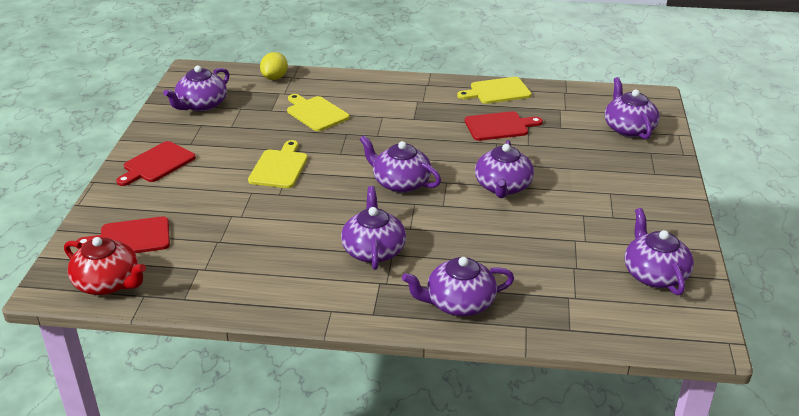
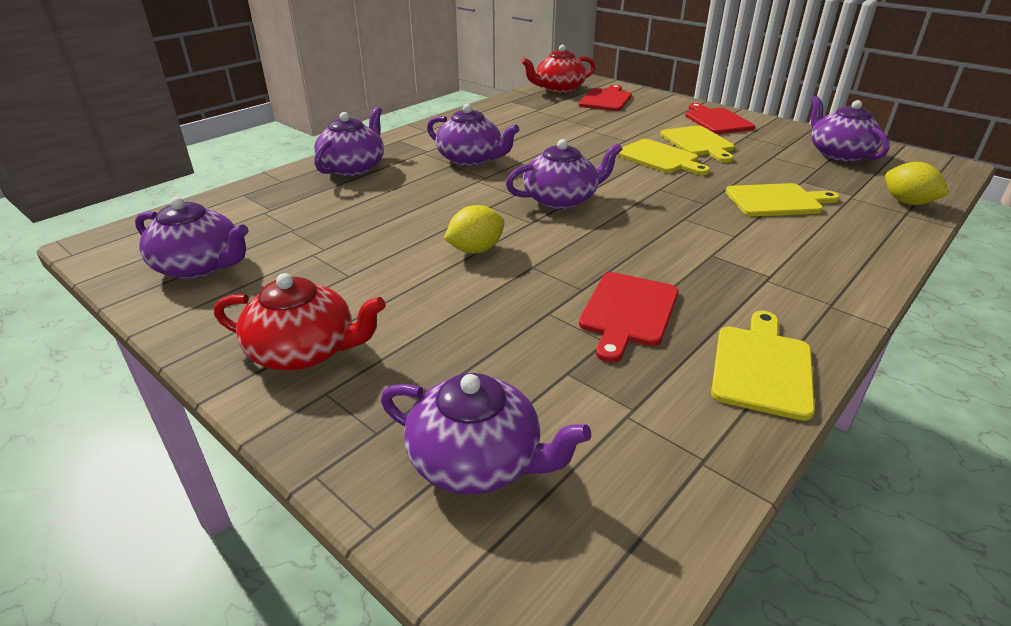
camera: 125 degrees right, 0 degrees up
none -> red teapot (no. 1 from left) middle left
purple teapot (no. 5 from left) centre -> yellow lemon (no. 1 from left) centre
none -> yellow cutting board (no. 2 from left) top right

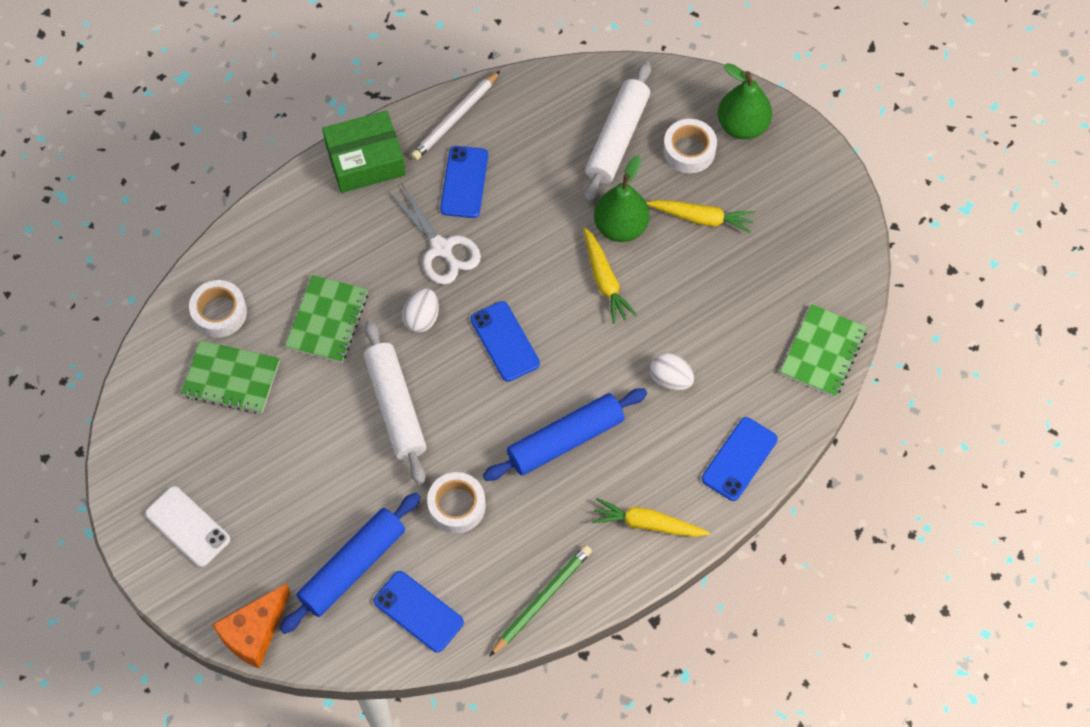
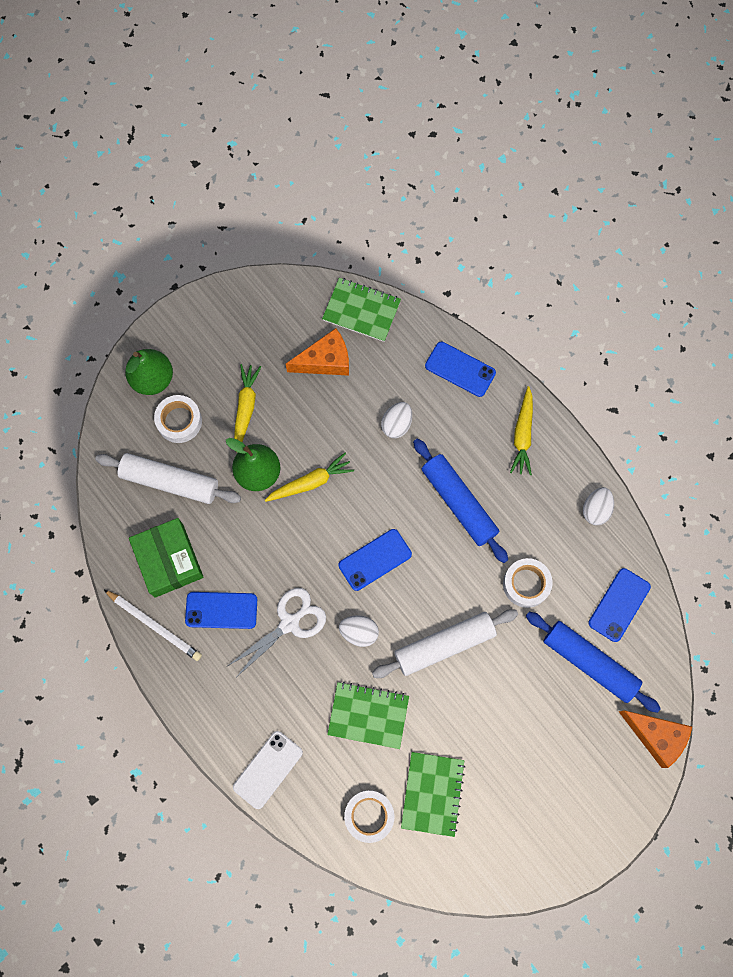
camera: 95 degrees left, 10 degrees up
green box top centre -> green box middle left, relocated
white phone bottom left -> white phone bottom centre, relocated
none -> orange cheese (no. 1 from left) centre
green pencil bottom centre -> white egg (no. 3 from left) middle right

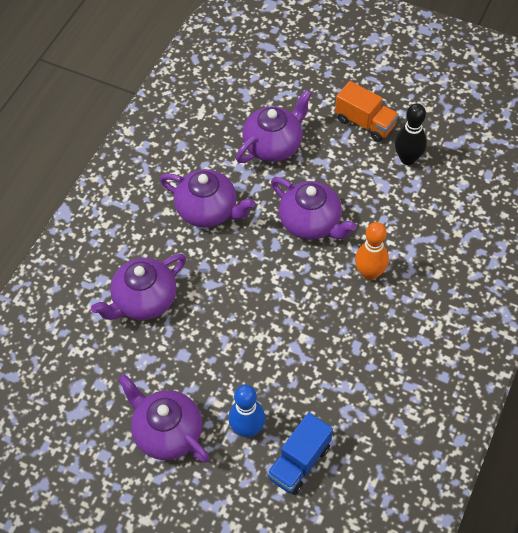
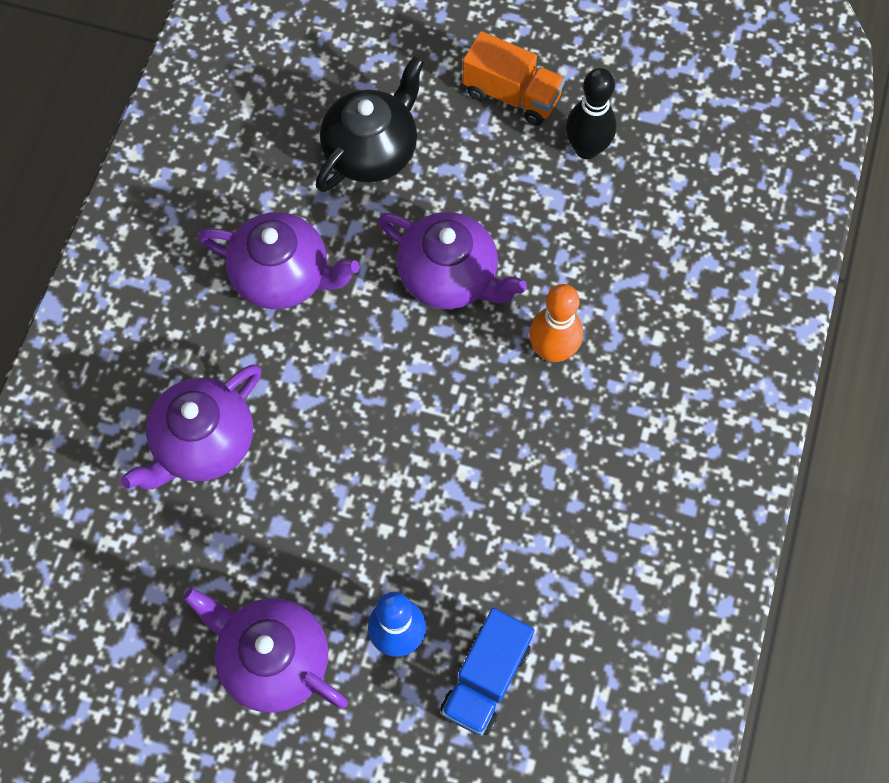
camera: 10 degrees left, 10 degrees up
purple teapot (no. 4 from left) top centre -> black teapot top centre

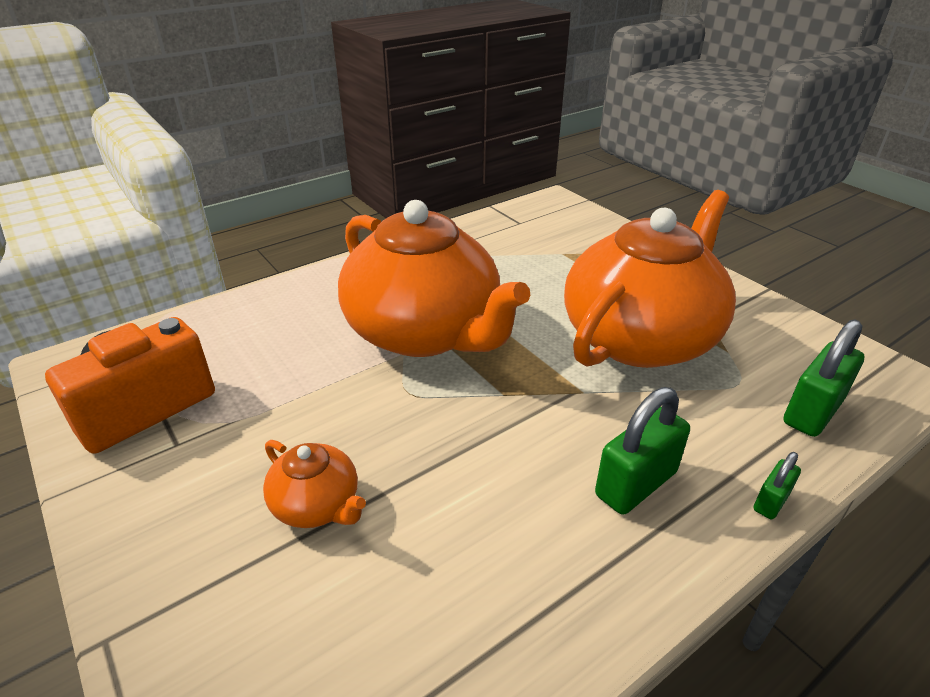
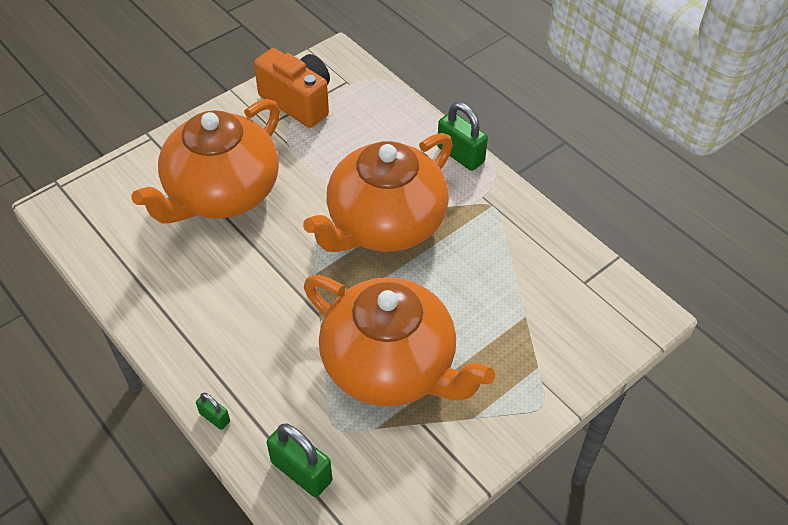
camera: 85 degrees right, 15 degrees up
orange teapot (no. 1 from left) bottom centre -> orange teapot (no. 1 from left) top left, x2.34
green padlock (no. 1 from left in the first image) middle right -> green padlock (no. 3 from left) top centre, relocated

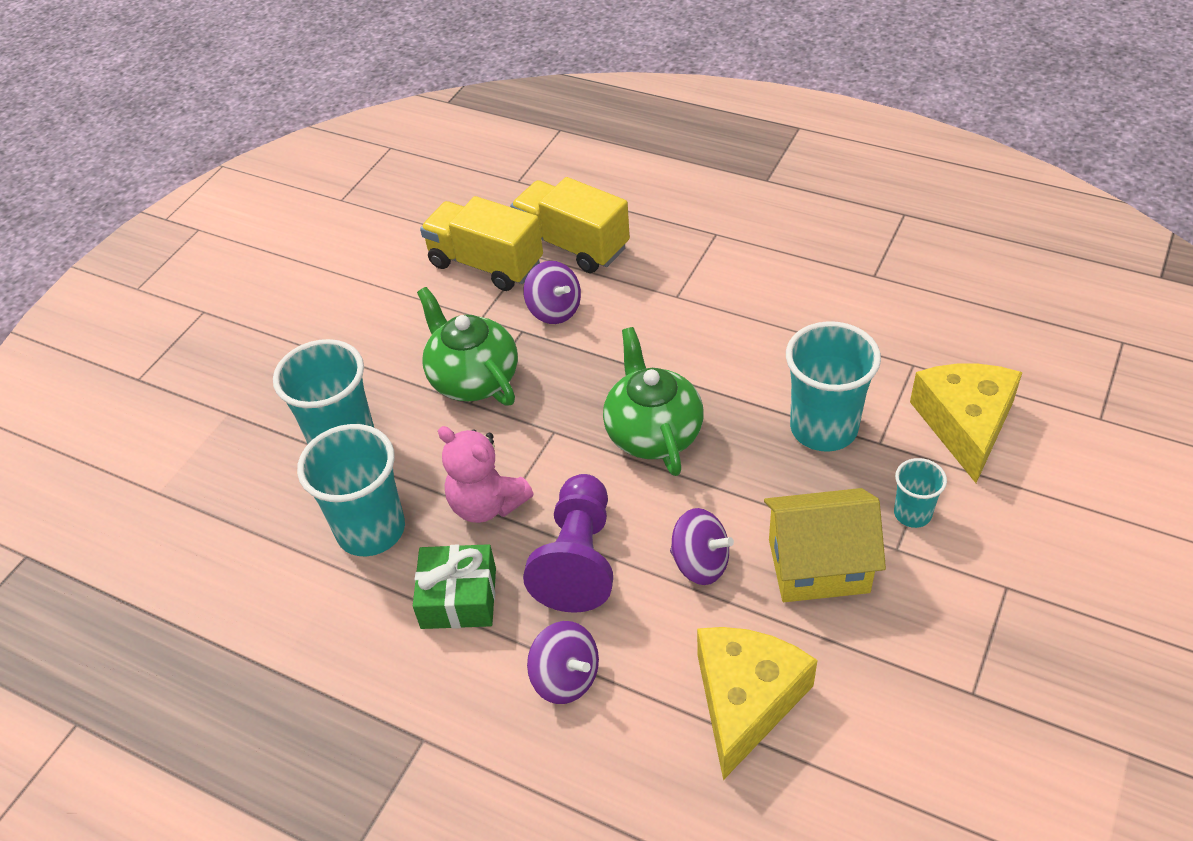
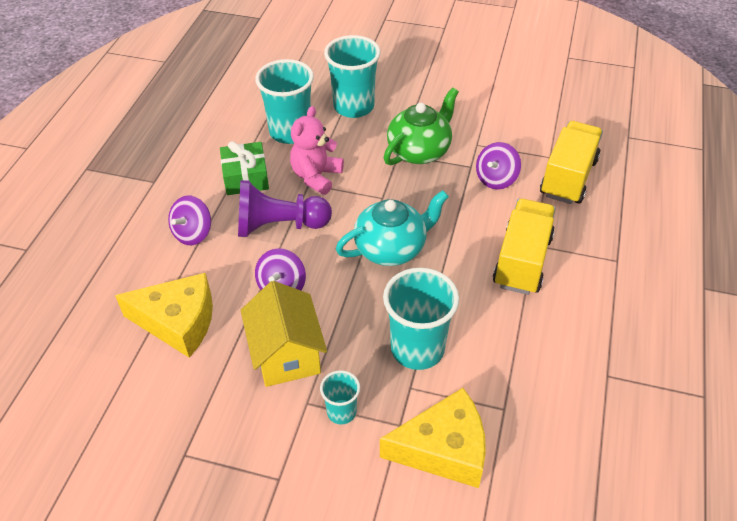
camera: 75 degrees right, 0 degrees up
green teapot (no. 2 from left) centre -> turquoise teapot centre
yellow truck (no. 1 from left) top centre -> yellow truck (no. 1 from left) middle right, relocated

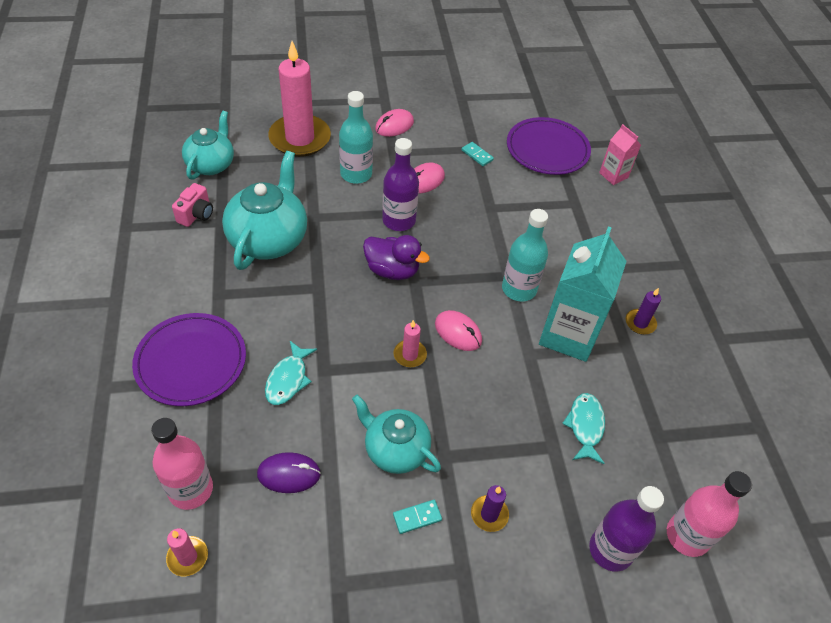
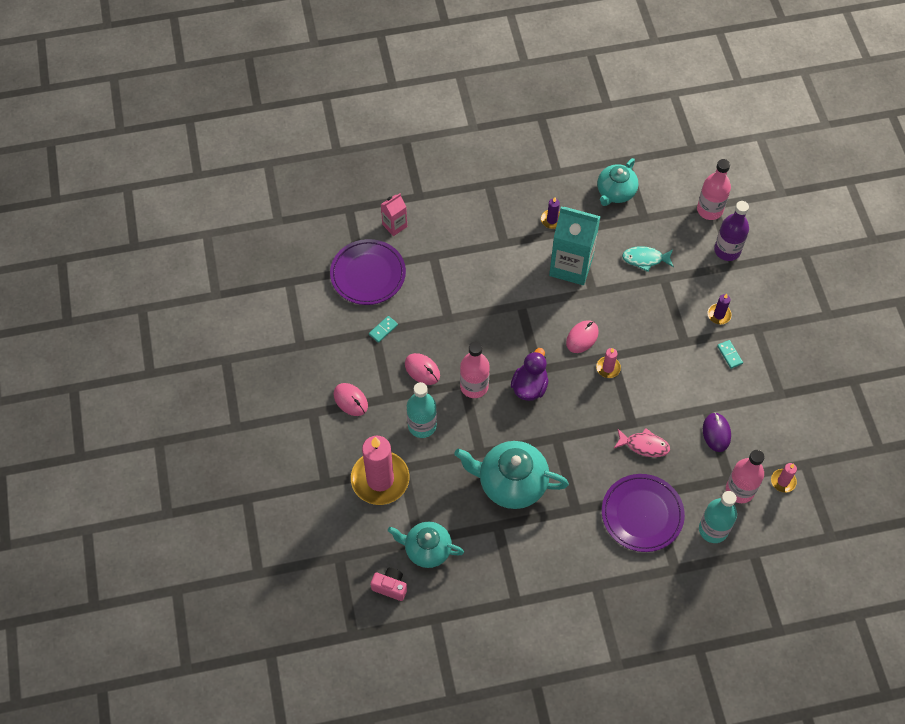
camera: 90 degrees left, 10 degrees up
pink camera top left -> pink camera bottom centre, relocated
purple bottle (no. 1 from left) top centre -> pink bottle (no. 1 from left) centre
turquoise teapot (no. 3 from left) bottom centre -> turquoise teapot (no. 3 from left) top right, relocated
turquoise fish (no. 1 from left) centre -> pink fish middle right
turquoise bottle (no. 2 from left) centre -> turquoise bottle (no. 2 from left) bottom right, relocated

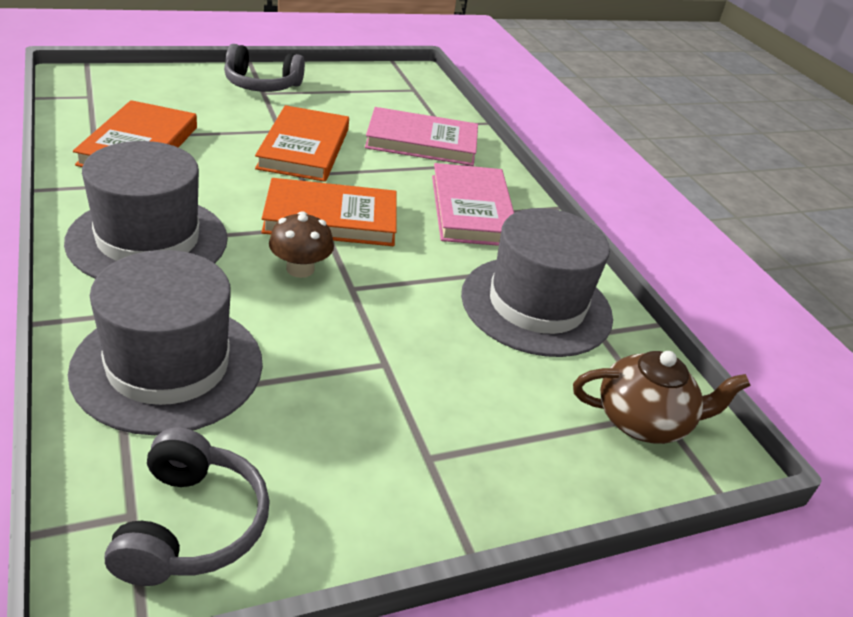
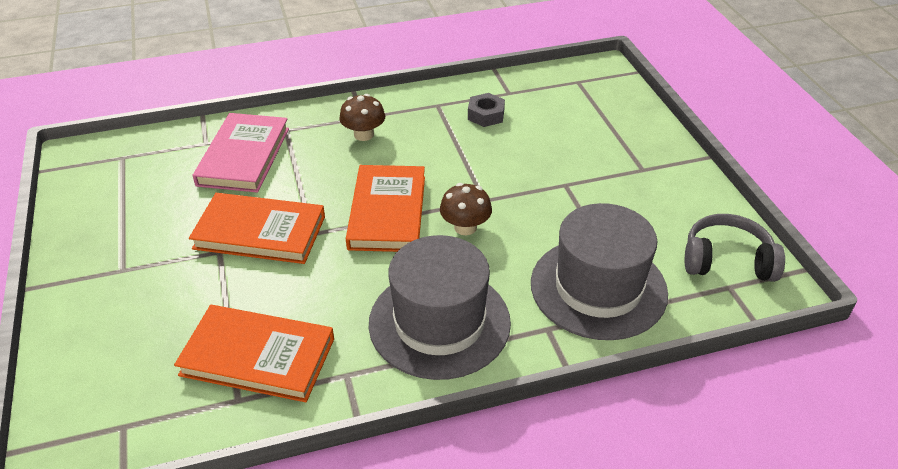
camera: 80 degrees left, 5 degrees up
pink book (no. 2 from left) top centre -> brown mushroom (no. 1 from left) top centre
grey hat (no. 3 from left) centre -> grey nut top centre
grey headphones (no. 2 from left) top left -> none
brown teapot middle right -> none

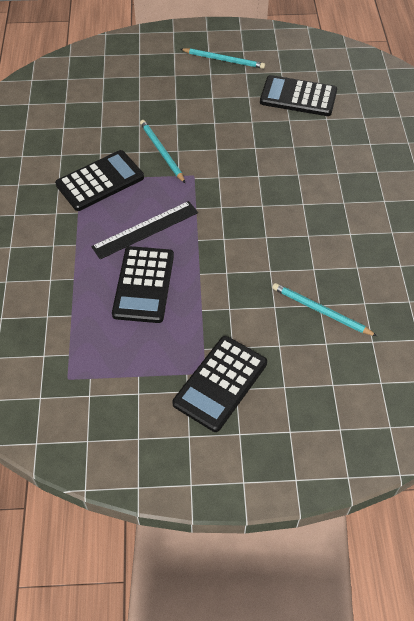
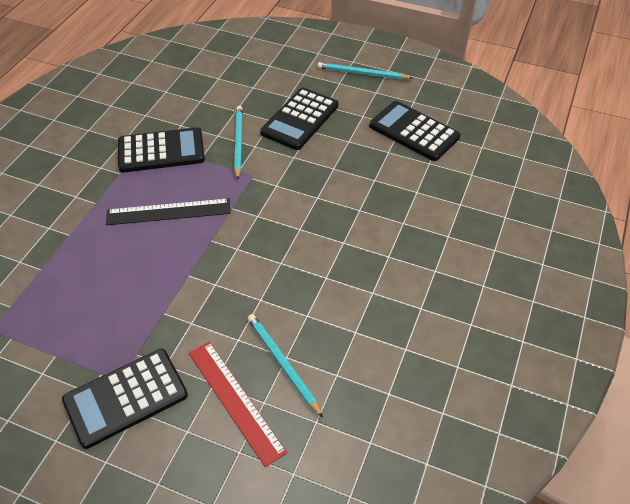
camera: 25 degrees right, 5 degrees down
none -> red ruler bottom centre
black calculator (no. 2 from left in the first image) centre -> black calculator (no. 3 from left) top centre, relocated
turquoise pencil (no. 2 from left in the first image) top centre -> turquoise pencil (no. 3 from left) top centre, 150 degrees clockwise

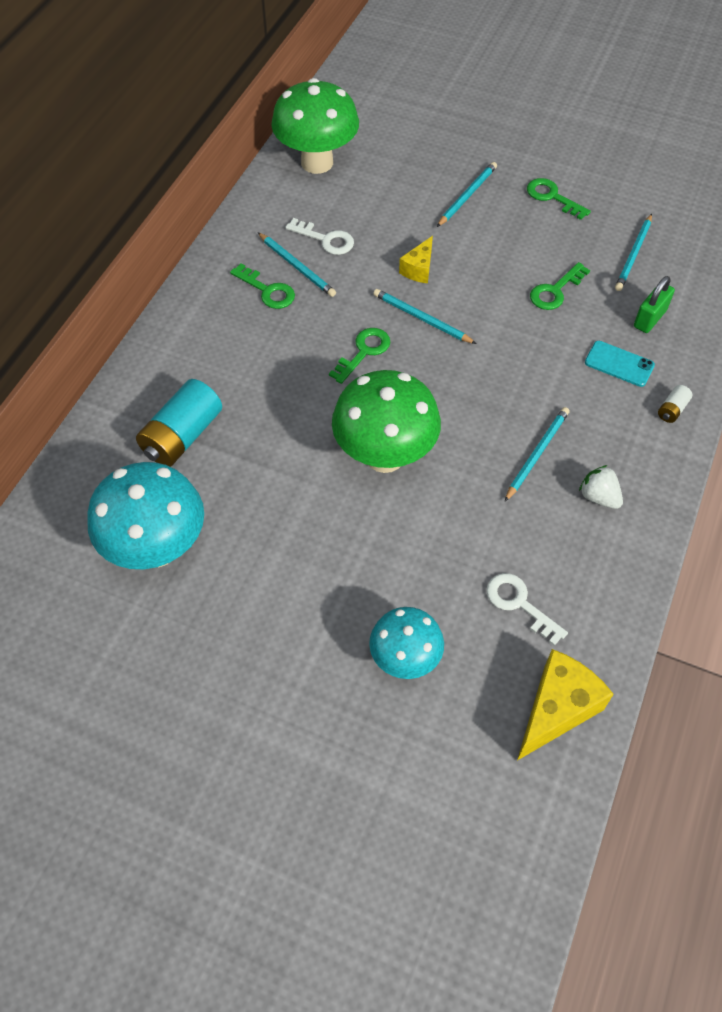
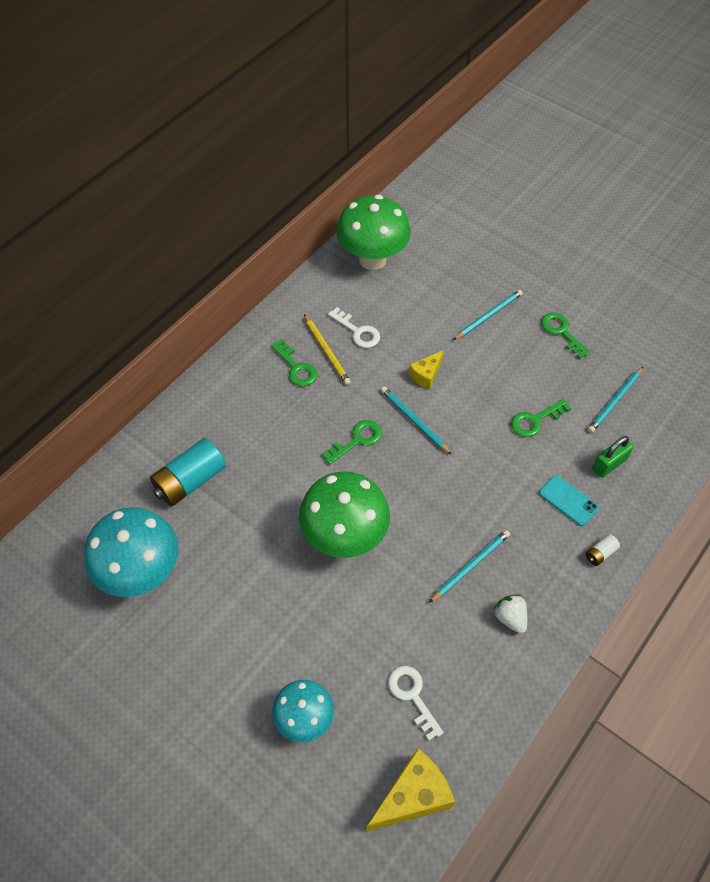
camera: 15 degrees right, 0 degrees up
turquoise pencil (no. 1 from left) top centre -> yellow pencil centre

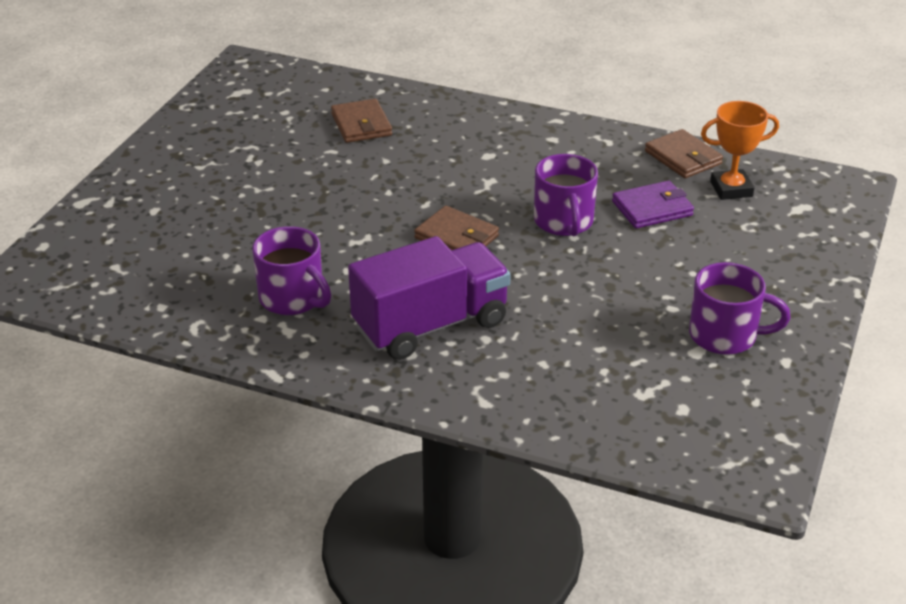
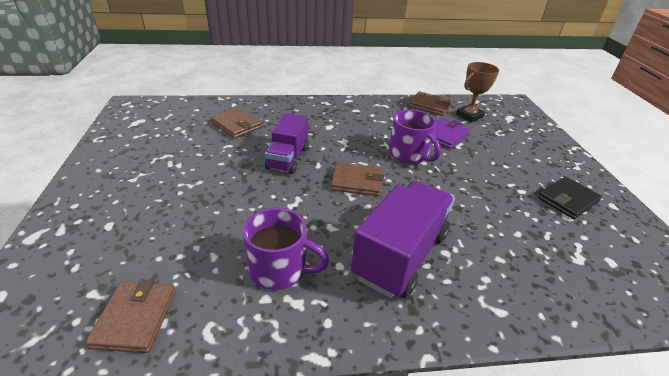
camera: 30 degrees left, 0 degrees up
none -> brown wallet (no. 1 from left) bottom left
none -> purple truck (no. 1 from left) centre
orange trophy top right -> brown trophy top right
purple mug (no. 3 from left) middle right -> black wallet middle right

